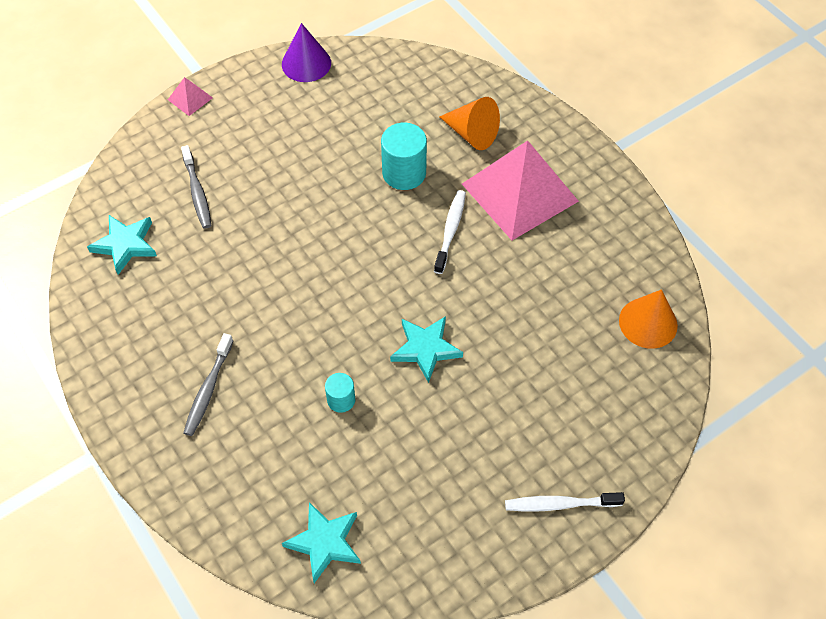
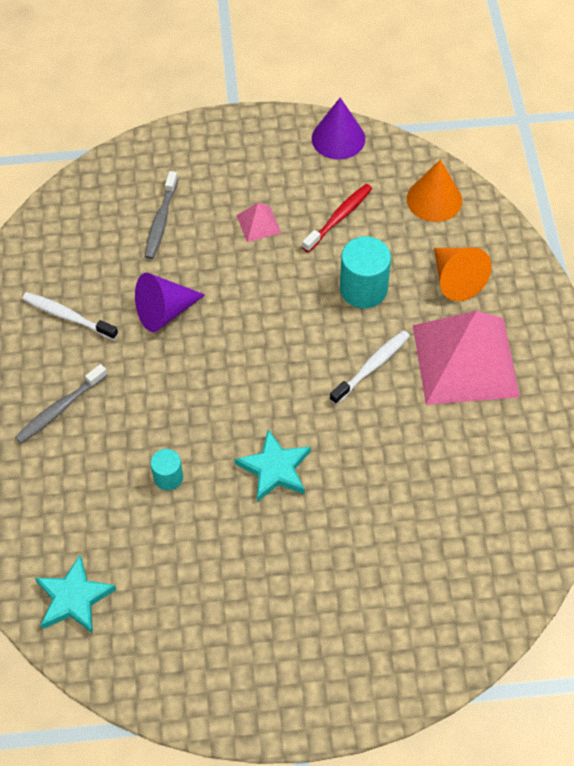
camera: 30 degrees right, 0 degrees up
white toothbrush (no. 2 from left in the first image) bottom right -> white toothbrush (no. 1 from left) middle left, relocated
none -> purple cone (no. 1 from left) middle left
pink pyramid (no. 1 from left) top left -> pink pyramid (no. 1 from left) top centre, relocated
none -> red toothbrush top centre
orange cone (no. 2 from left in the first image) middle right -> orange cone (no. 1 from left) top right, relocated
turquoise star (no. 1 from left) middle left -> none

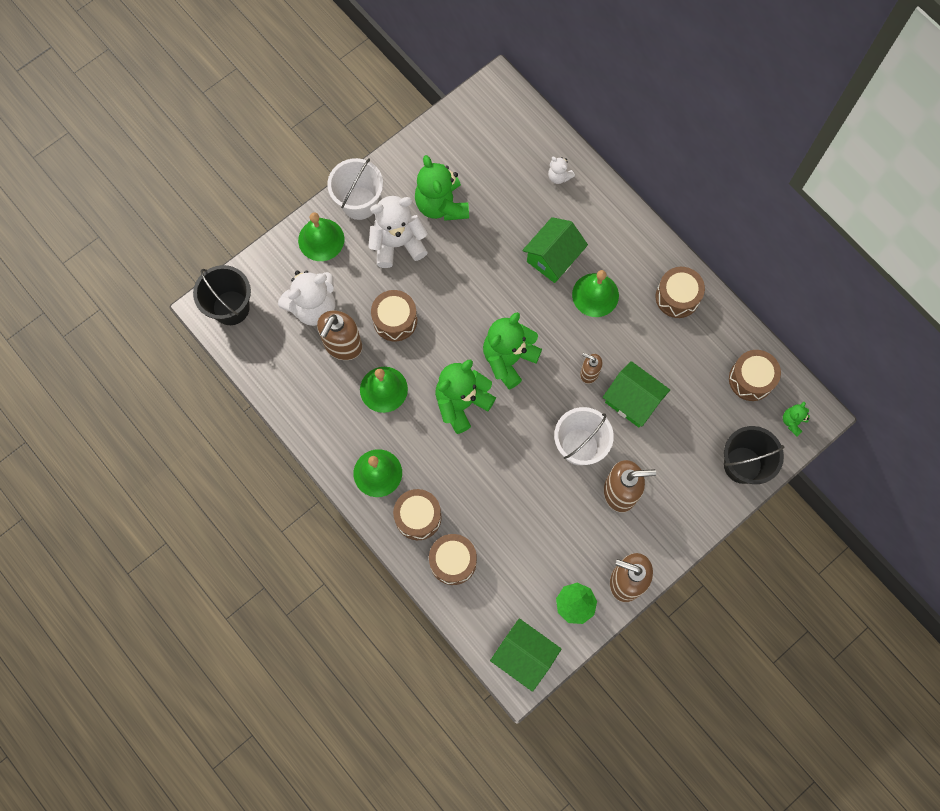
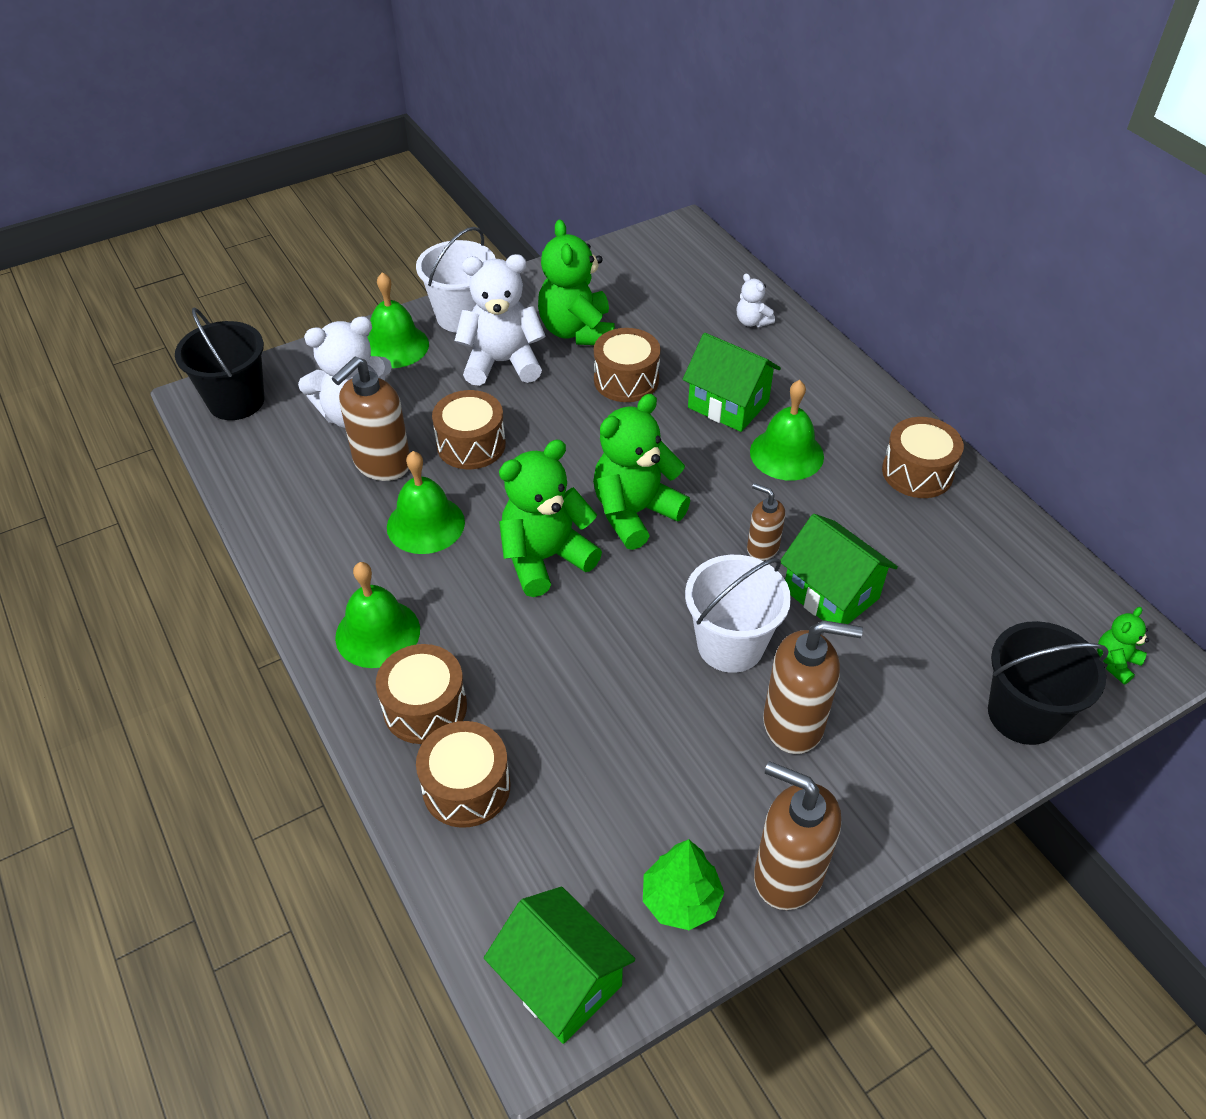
camera: 10 degrees right, 25 degrees down
brown drum (no. 5 from left in the first image) middle right -> brown drum (no. 4 from left) top centre, relocated
green house (no. 2 from left) top centre -> green house (no. 2 from left) centre, 75 degrees clockwise

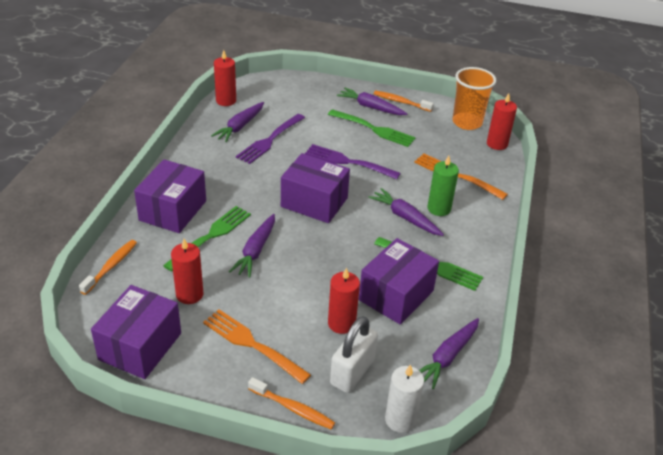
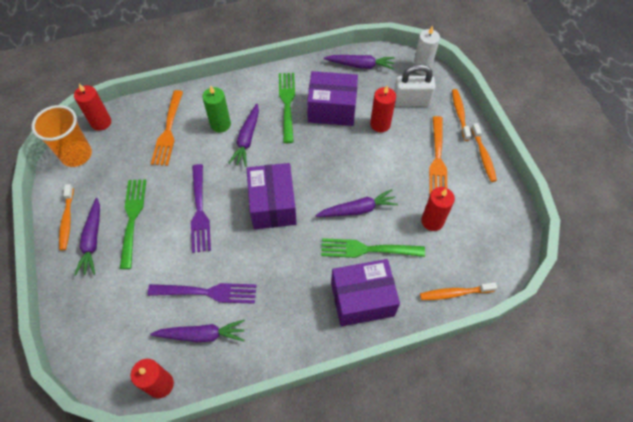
camera: 120 degrees left, 20 degrees up
none -> orange toothbrush (no. 4 from left) middle right
purple box (no. 1 from left) bottom left -> none

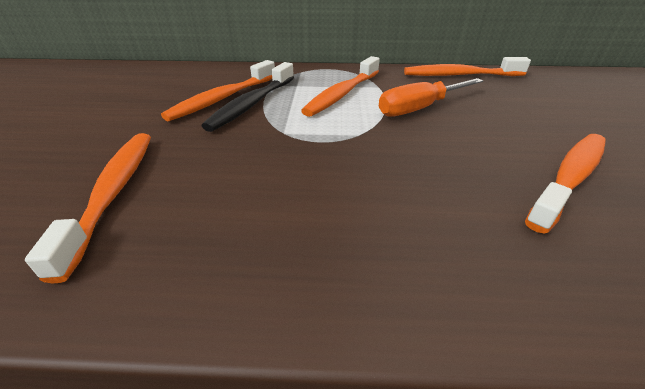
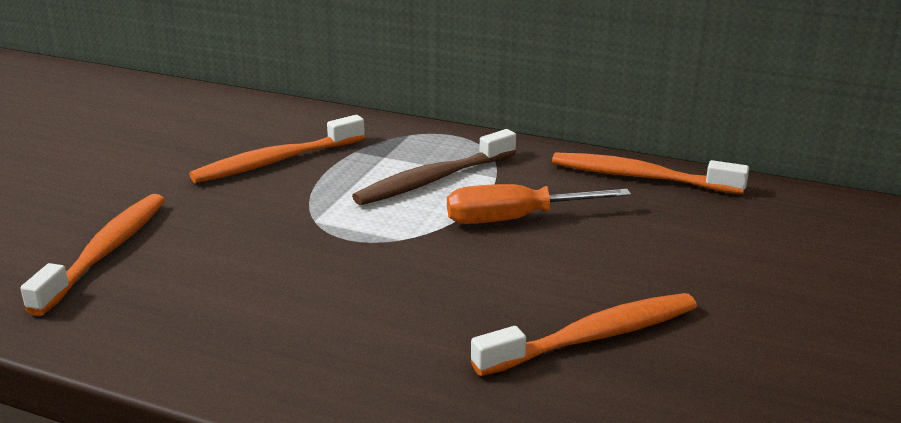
camera: 20 degrees right, 10 degrees down
orange toothbrush (no. 3 from left) top centre -> brown toothbrush centre
black toothbrush top centre -> none

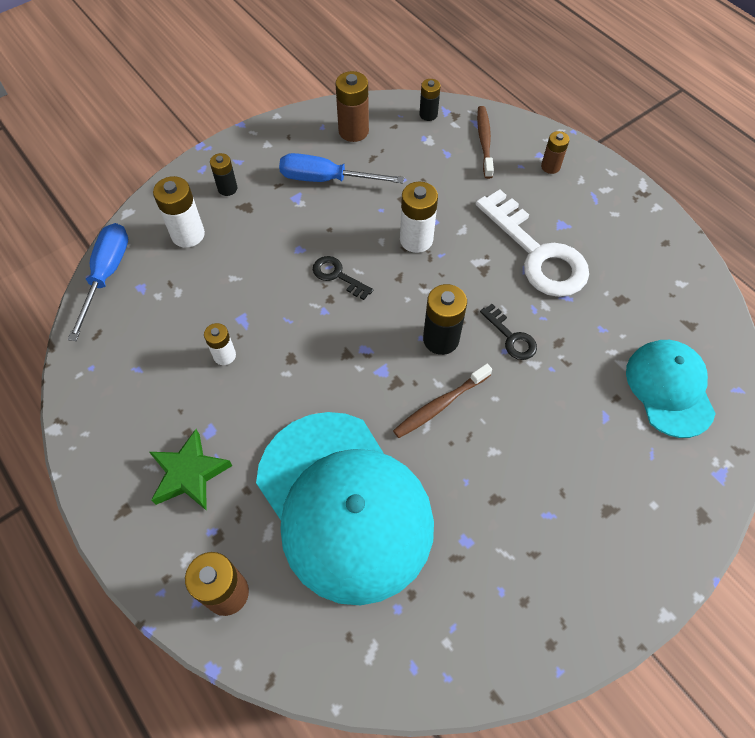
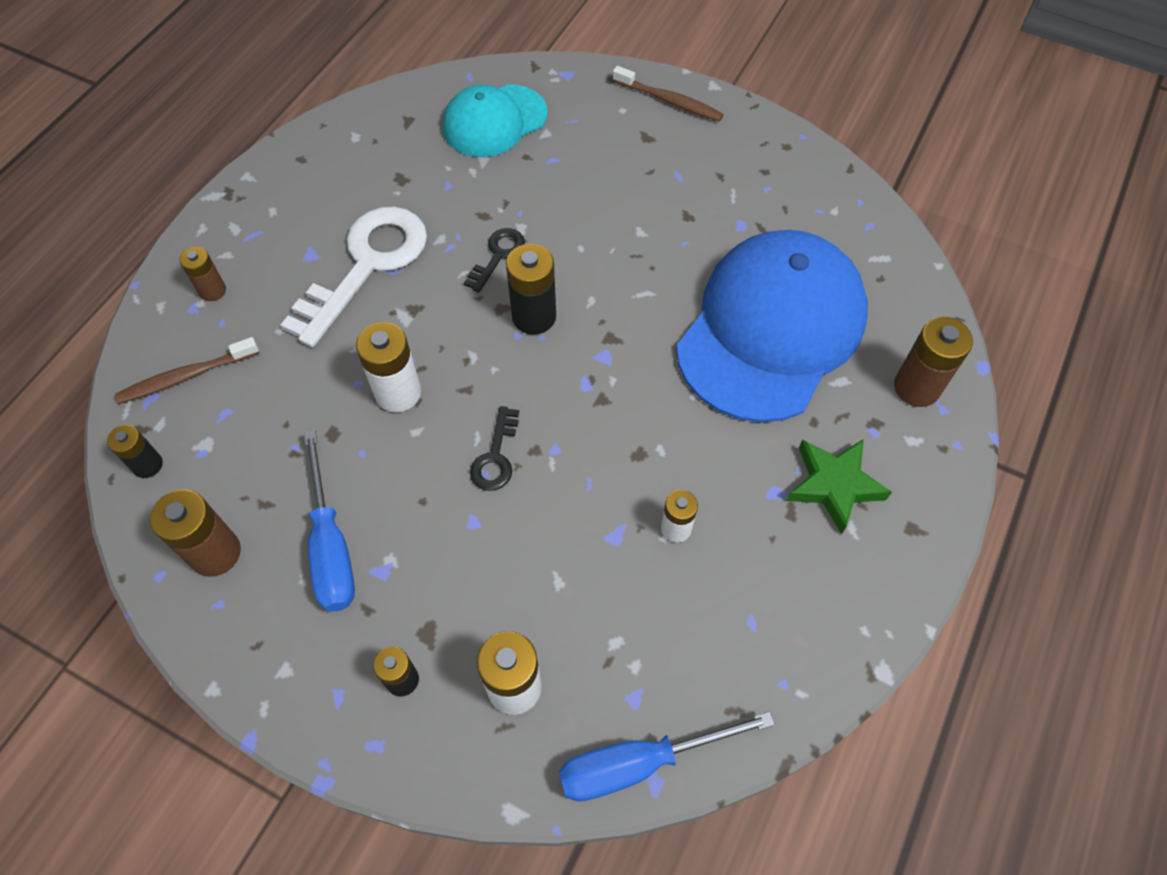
camera: 115 degrees left, 0 degrees up
brown toothbrush (no. 1 from left in the first image) centre -> brown toothbrush (no. 2 from left) top centre, relocated
turquoise cap (no. 1 from left) bottom centre -> blue cap centre

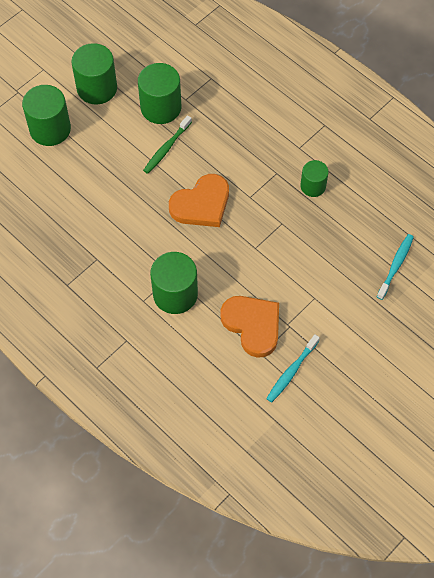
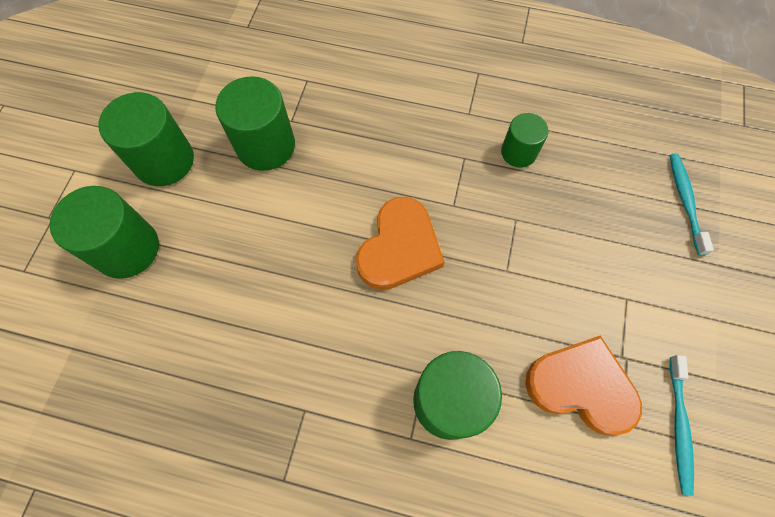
camera: 30 degrees left, 5 degrees up
green toothbrush top centre -> none

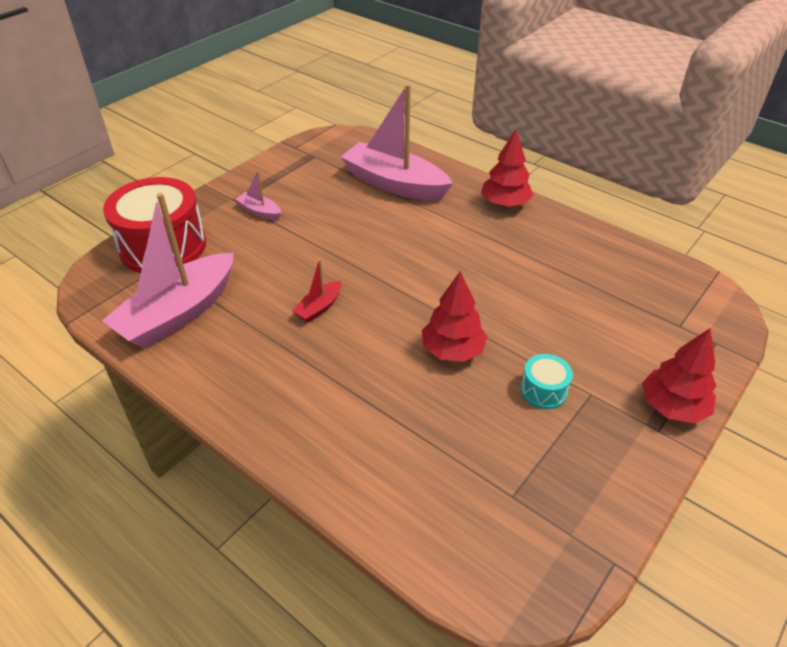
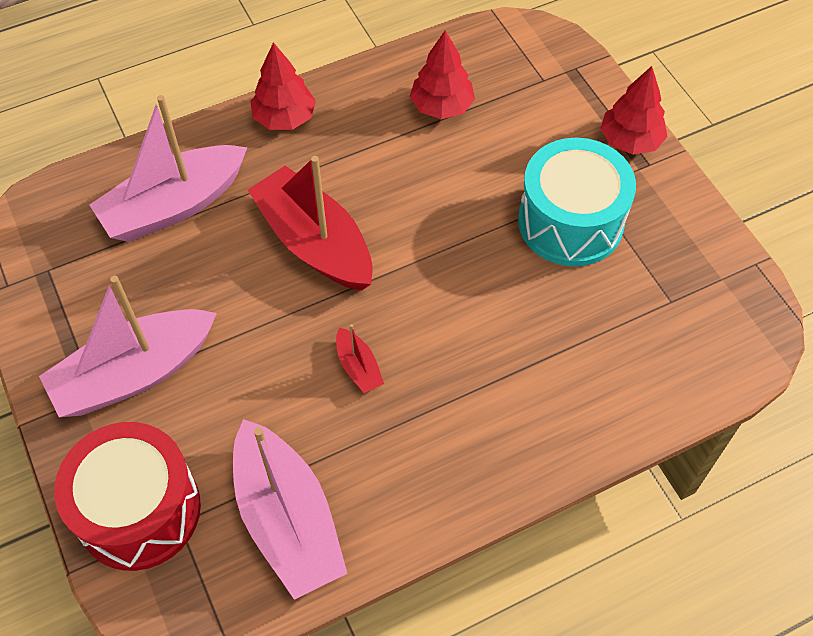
camera: 65 degrees left, 15 degrees up
pink boat (no. 2 from left in the first image) top left -> pink boat (no. 1 from left) middle left, x2.28
none -> red boat (no. 1 from left) centre
red tree (no. 1 from left in the first image) centre -> red tree (no. 2 from left) top centre, relocated
turquoise drum middle right -> turquoise drum top right, x2.26

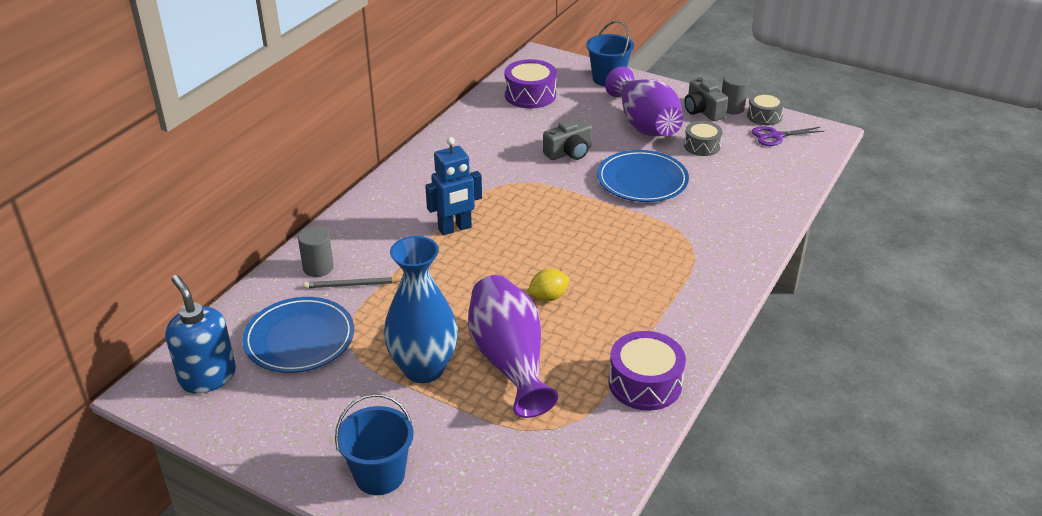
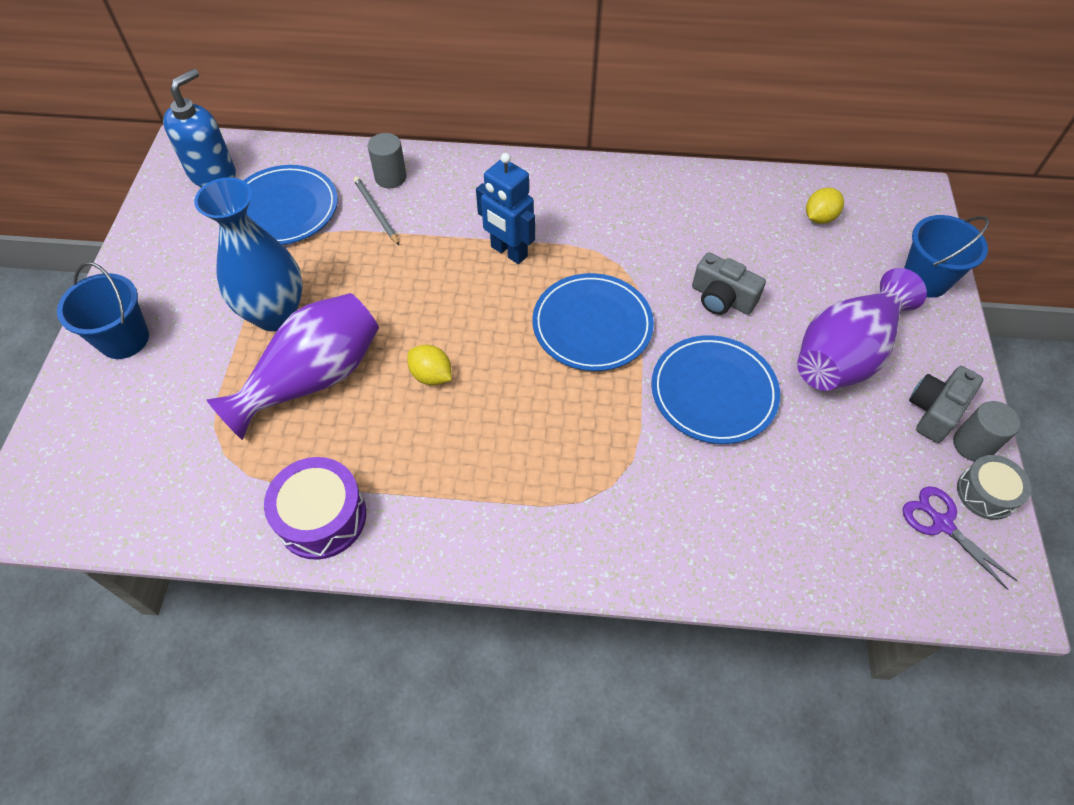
camera: 65 degrees right, 20 degrees up
none -> blue plate (no. 2 from left) centre
purple drum (no. 1 from left) top centre -> yellow lemon (no. 2 from left) top right
grey drum (no. 1 from left) top right -> none

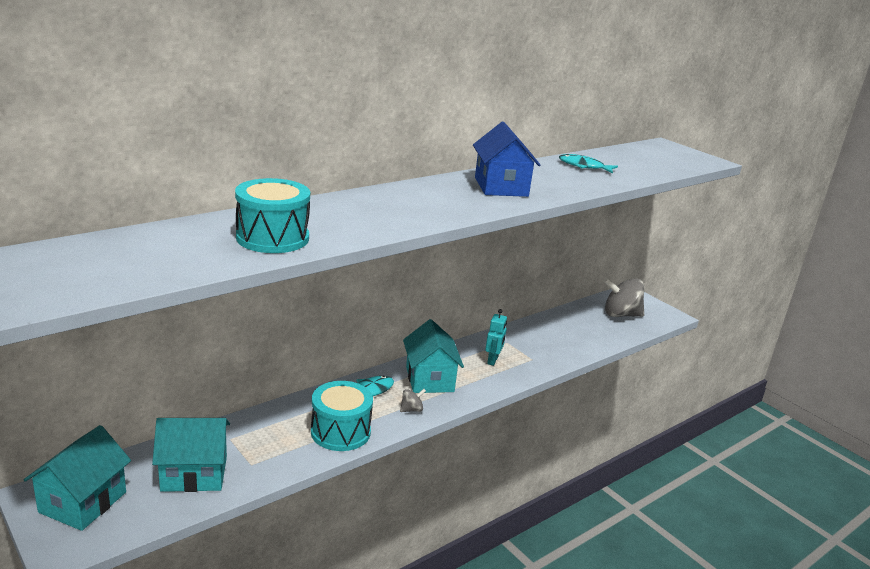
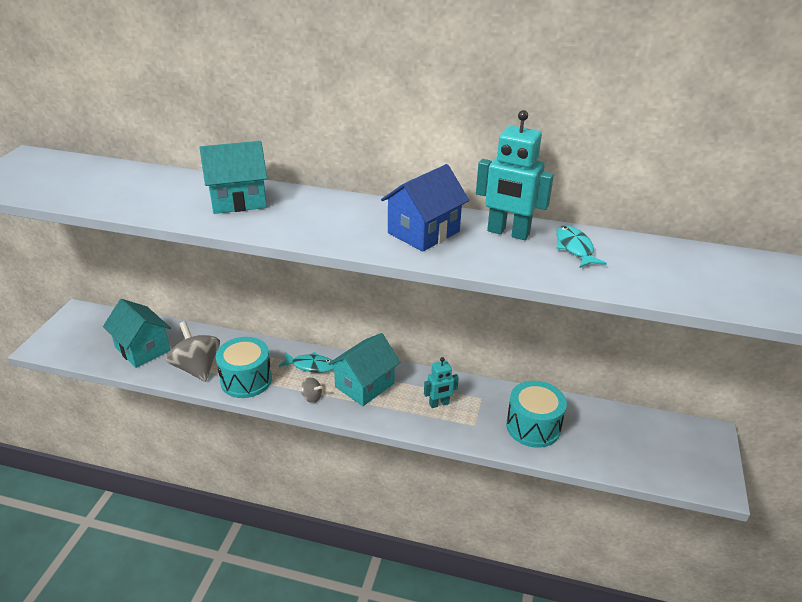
camera: 55 degrees right, 10 degrees up
grey spinning top (no. 2 from left in the first image) middle right -> grey spinning top (no. 1 from left) middle left, relocated
turquoise house (no. 1 from left in the first image) bottom left -> turquoise house (no. 2 from left) top left, relocated
none -> turquoise robot (no. 2 from left) top centre
turquoise drum (no. 1 from left in the first image) middle left -> turquoise drum (no. 2 from left) bottom right, relocated

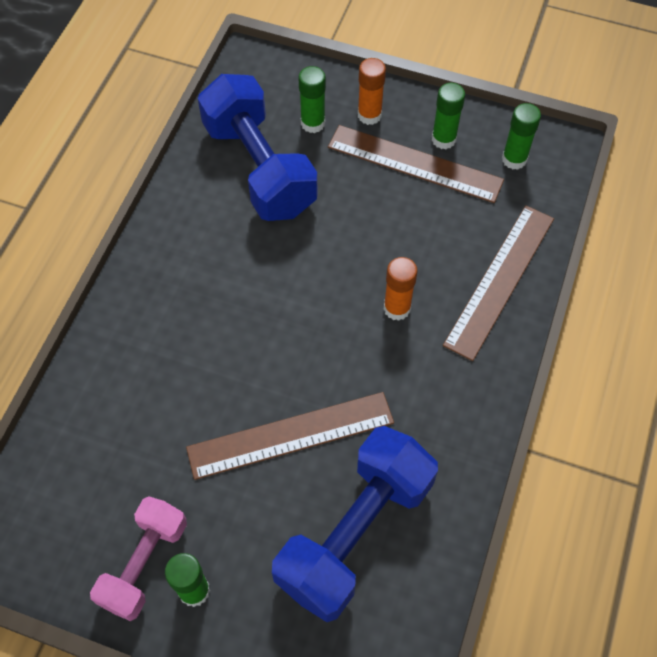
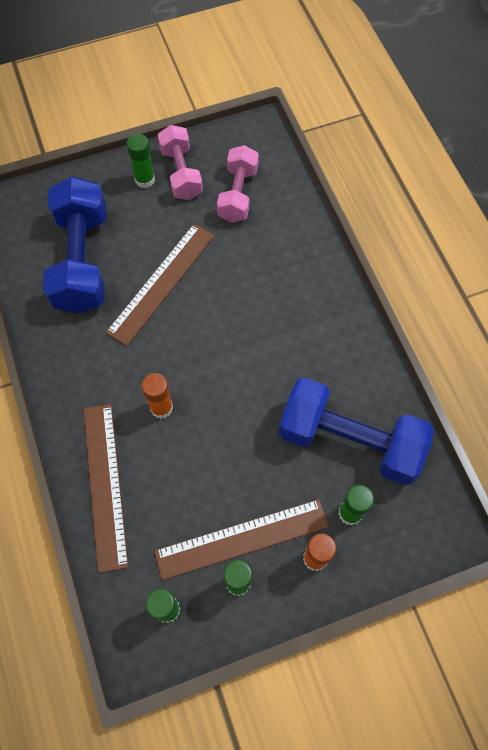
camera: 140 degrees right, 5 degrees up
none -> pink dumbbell (no. 2 from left) top centre

